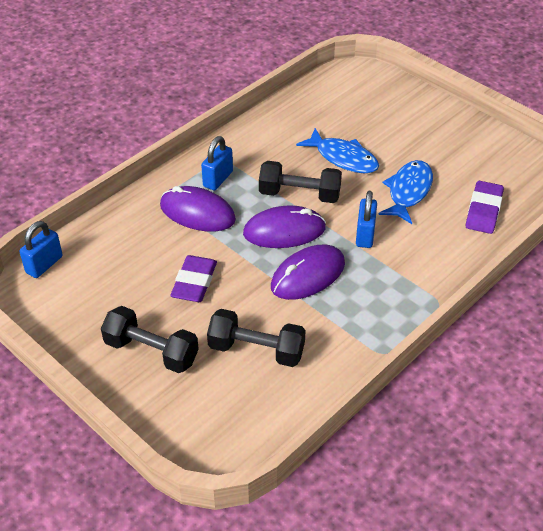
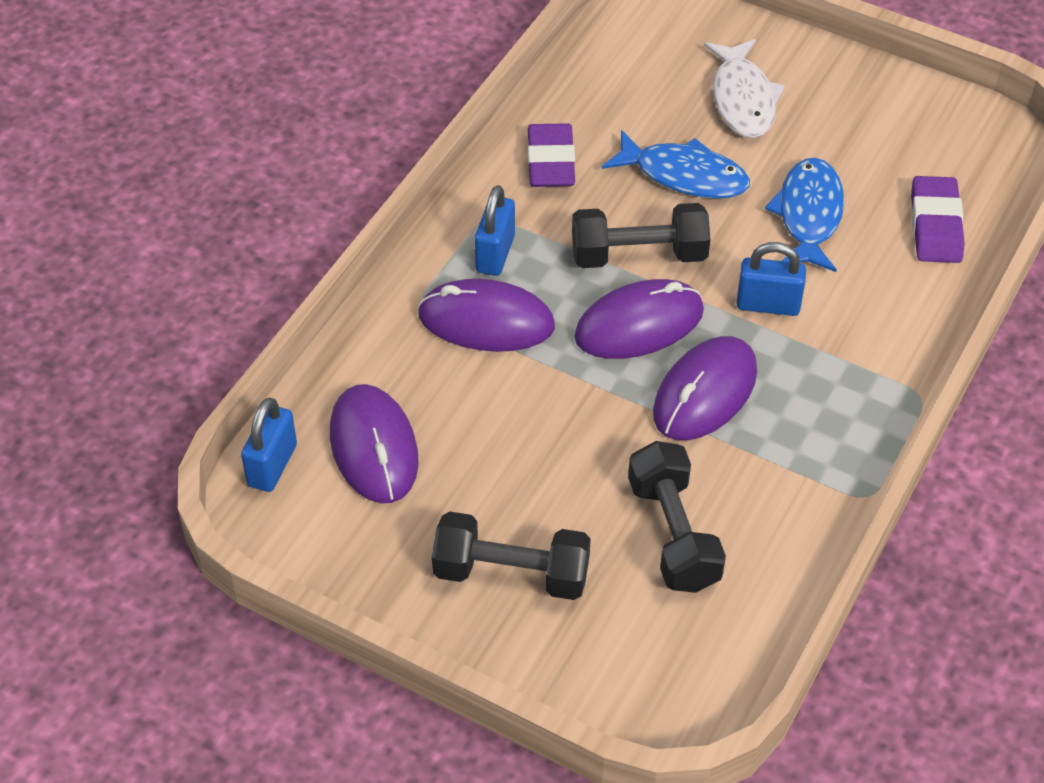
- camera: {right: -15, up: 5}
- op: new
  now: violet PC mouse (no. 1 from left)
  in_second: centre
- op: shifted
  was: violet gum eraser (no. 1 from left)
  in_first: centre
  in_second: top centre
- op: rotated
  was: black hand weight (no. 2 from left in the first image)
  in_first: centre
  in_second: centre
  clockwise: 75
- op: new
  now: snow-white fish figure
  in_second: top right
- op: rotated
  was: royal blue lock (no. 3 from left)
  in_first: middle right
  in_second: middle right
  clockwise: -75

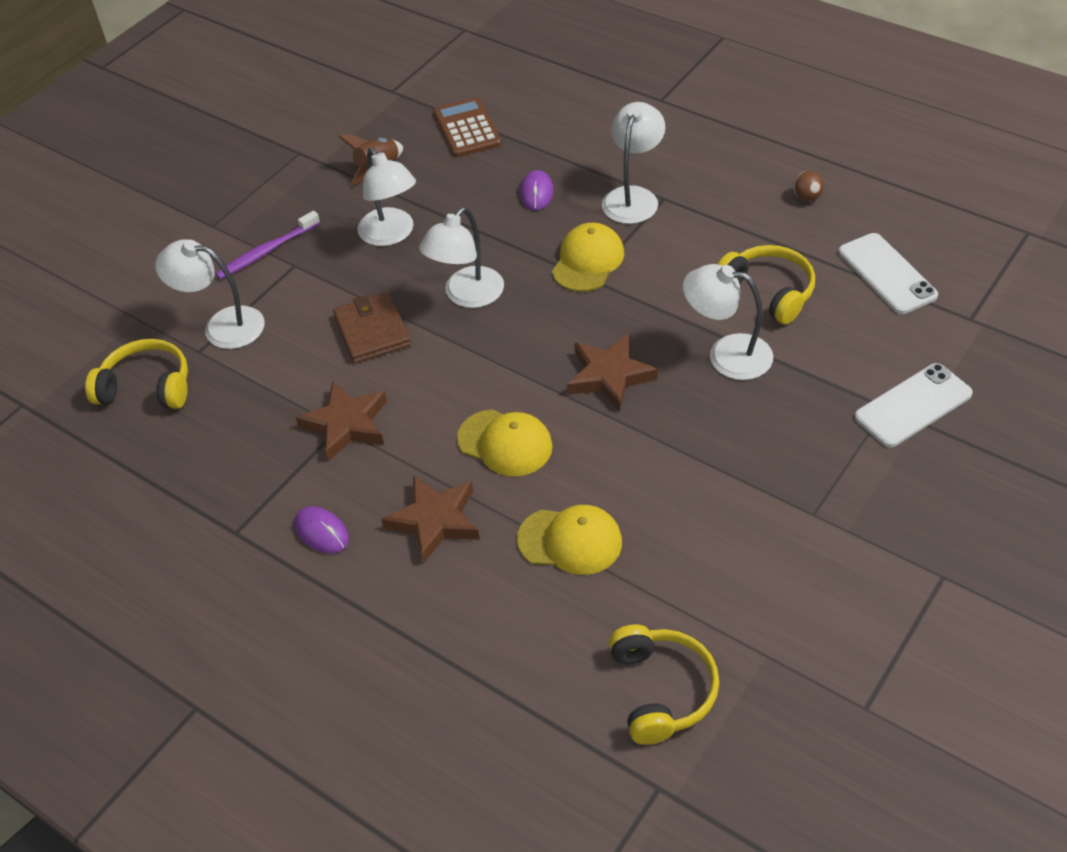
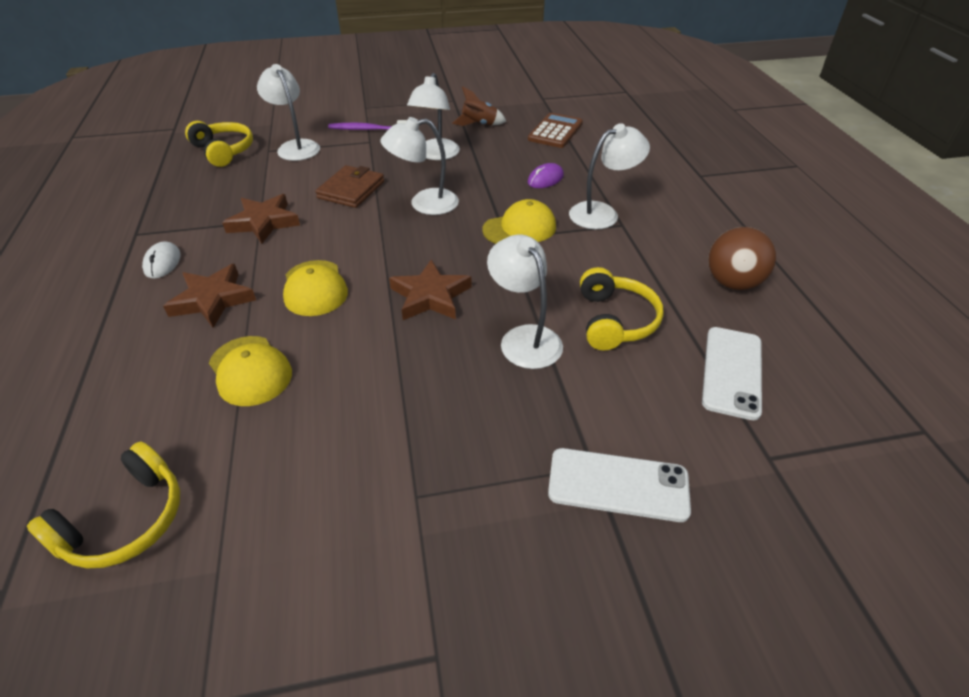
- camera: {right: 40, up: -5}
- op: repainted
  was: violet PC mouse (no. 1 from left)
  now: snow-white PC mouse
  in_first: middle left
  in_second: middle left
- op: scaled
  was: brown sphere
  in_first: top right
  in_second: middle right
  ratio: 2.07

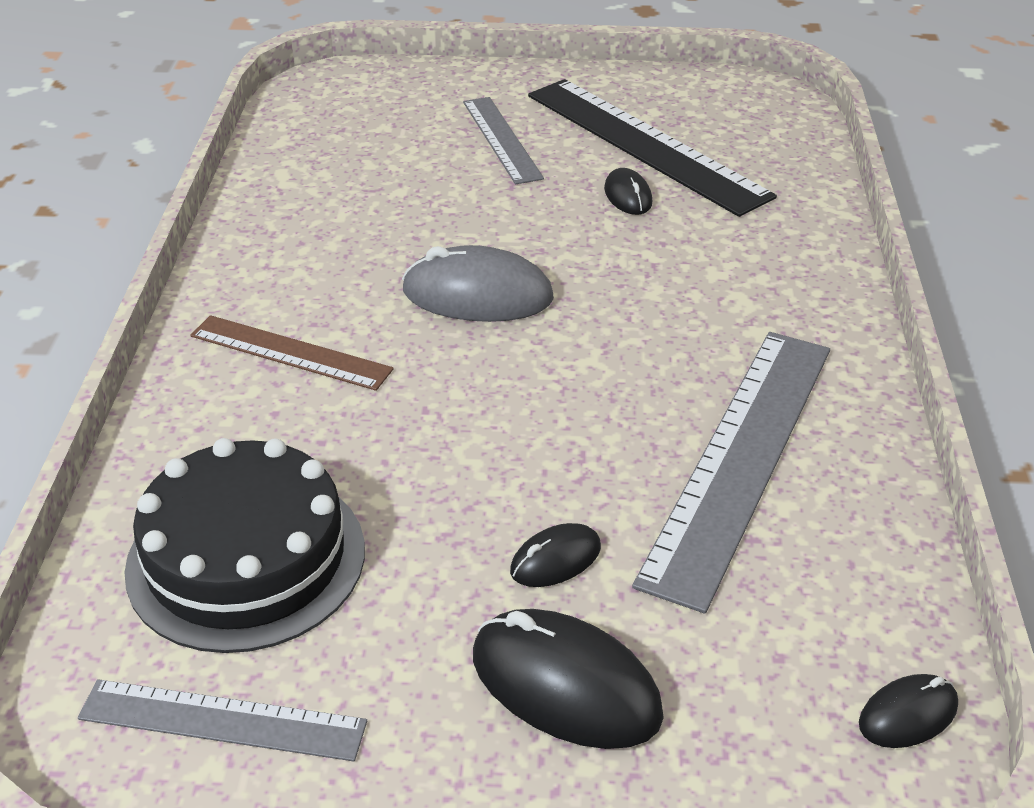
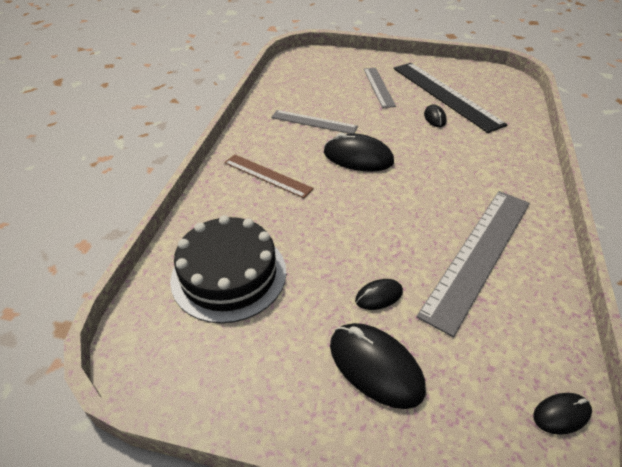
- camera: {right: 10, up: 5}
- op: shifted
  was: grey straightedge (no. 1 from left)
  in_first: bottom left
  in_second: top centre
- op: repainted
  was: grey PC mouse
  now: black PC mouse (no. 1 from left)
  in_first: centre
  in_second: top centre

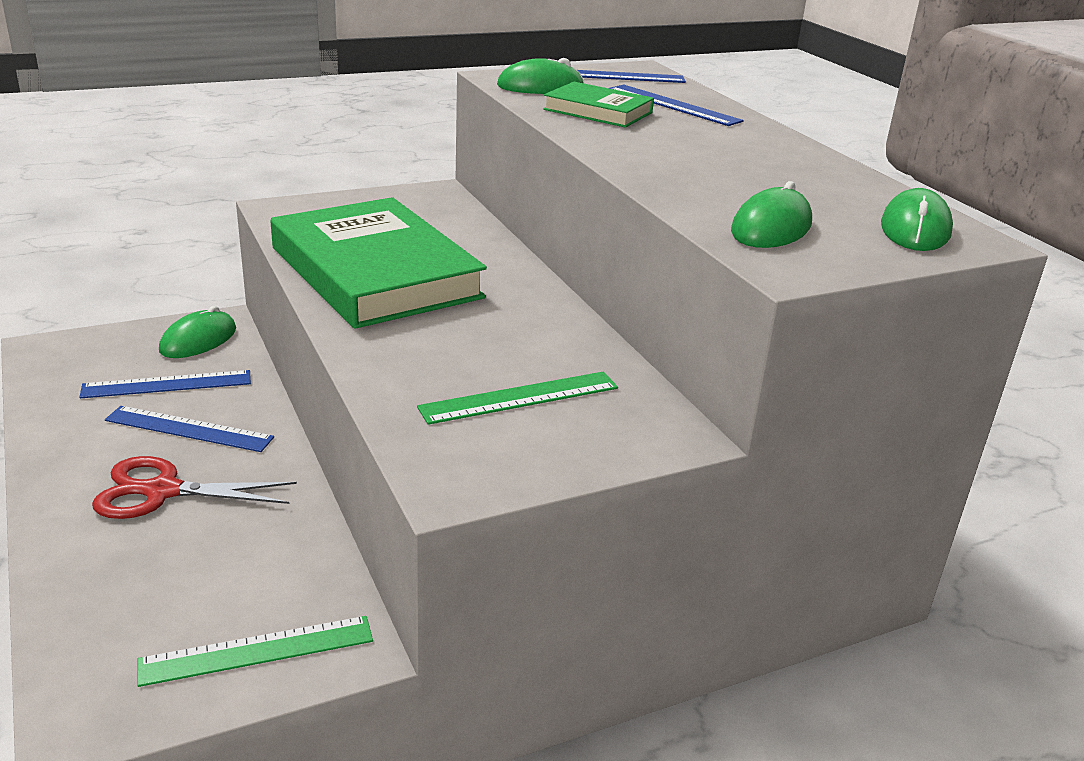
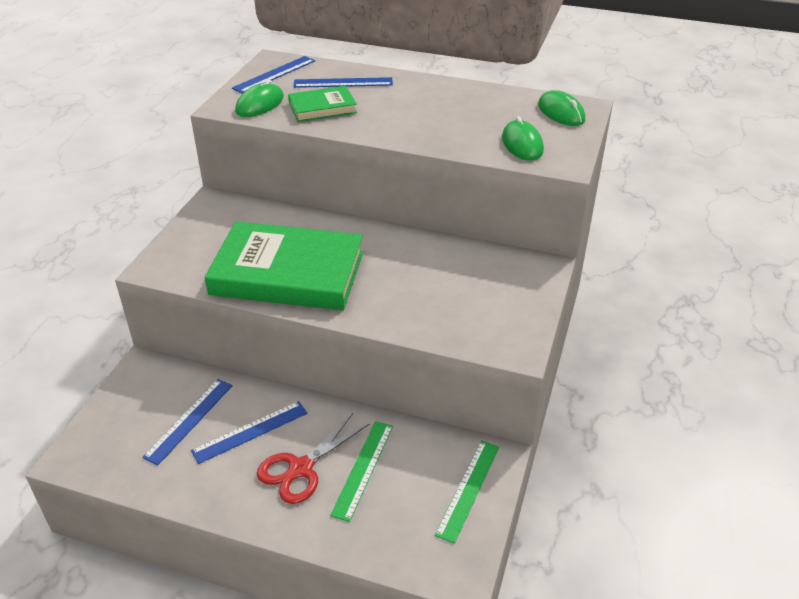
- camera: {right: -45, up: 10}
- op: shifted
  was: emerald straightedge (no. 2 from left in the first image)
  now: emerald straightedge (no. 1 from left)
  in_first: centre
  in_second: bottom centre
- op: gone
  was: emerald PC mouse (no. 1 from left)
  in_first: middle left

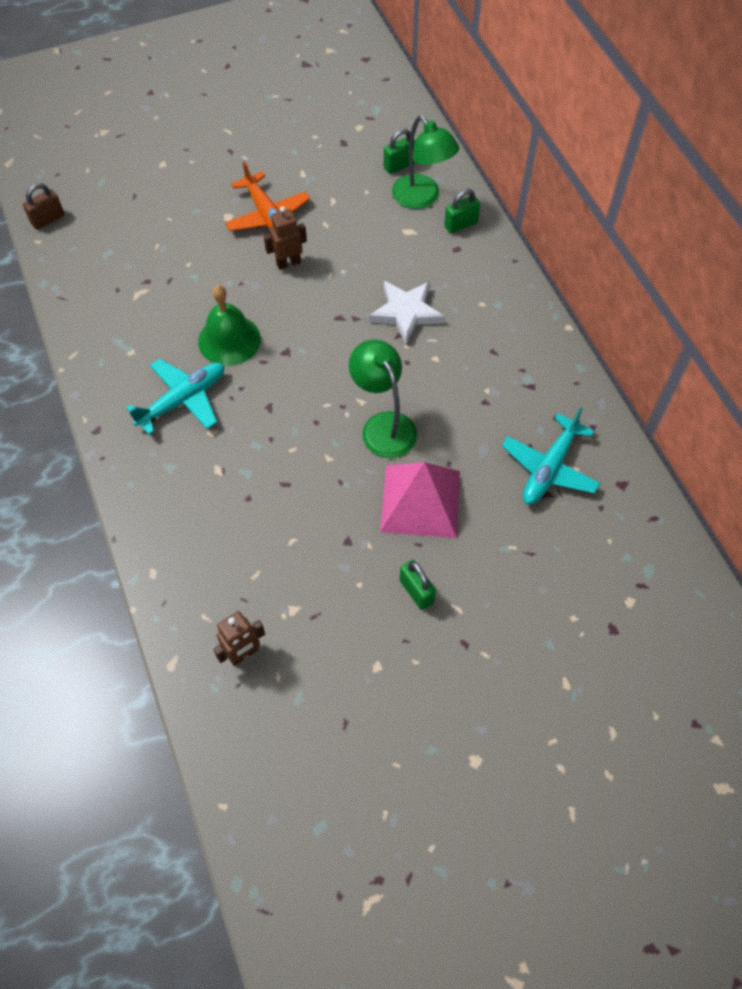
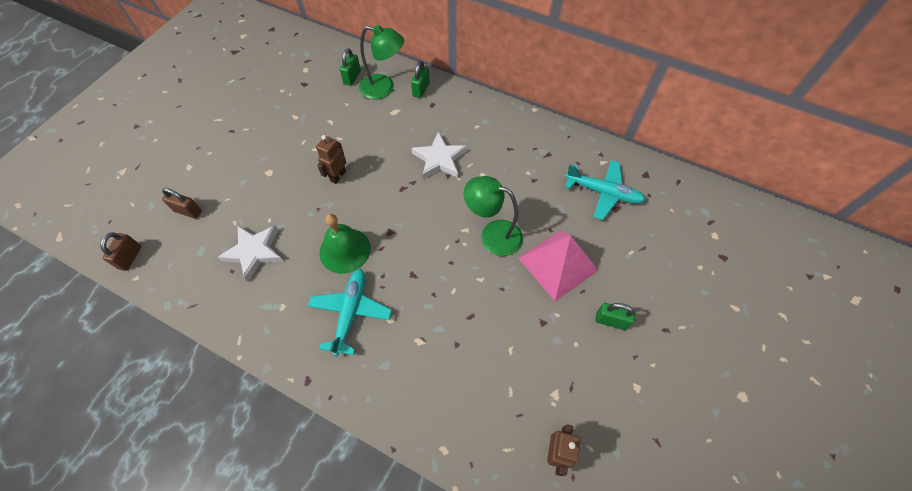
- camera: {right: -40, up: 0}
- op: new
  now: brown lock (no. 2 from left)
  in_second: middle left
- op: new
  now: snow-white five-pointed star (no. 1 from left)
  in_second: middle left
- op: rotated
  was: aqua toy plane (no. 2 from left)
  in_first: middle right
  in_second: centre
  clockwise: -60
- op: gone
  was: orange-coloured toy plane
  in_first: top centre

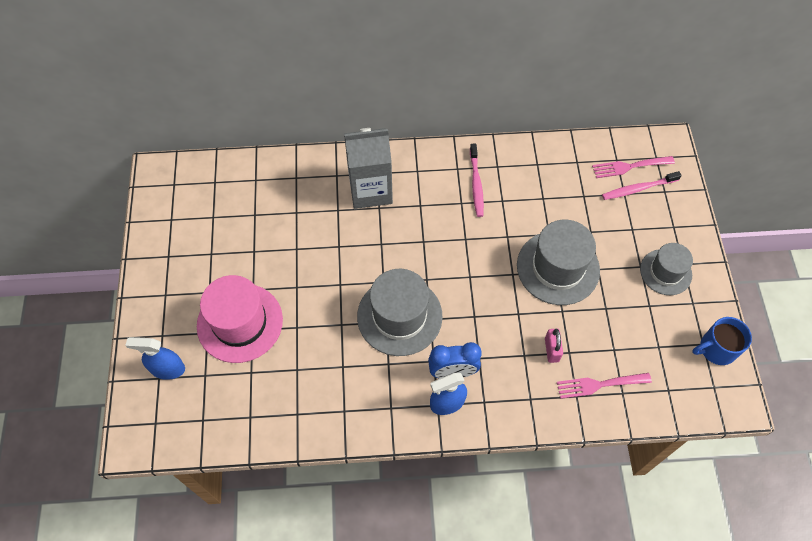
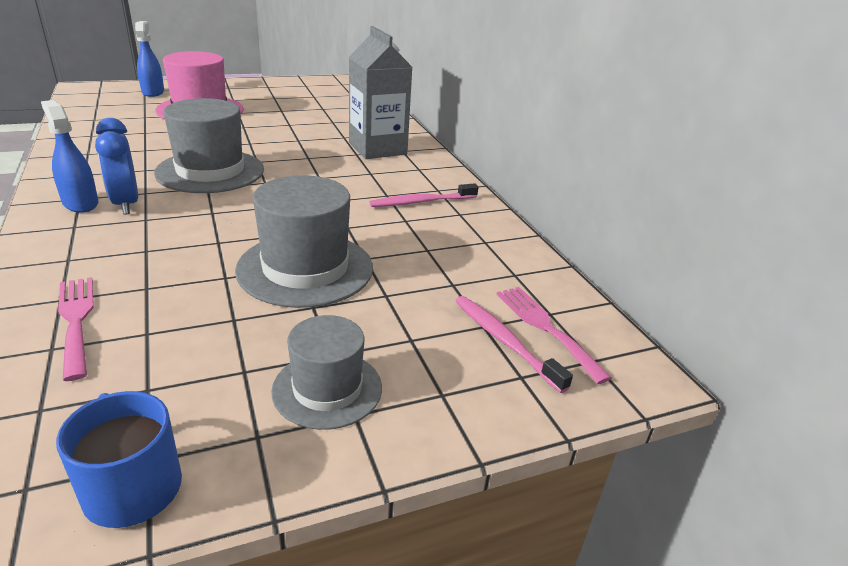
- camera: {right: 70, up: -30}
- op: gone
  was: rosy lock
  in_first: middle right

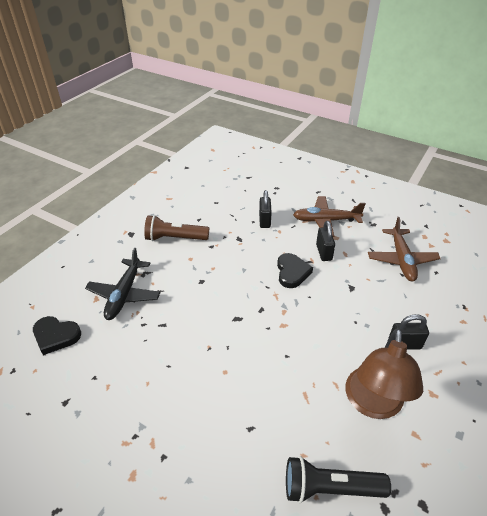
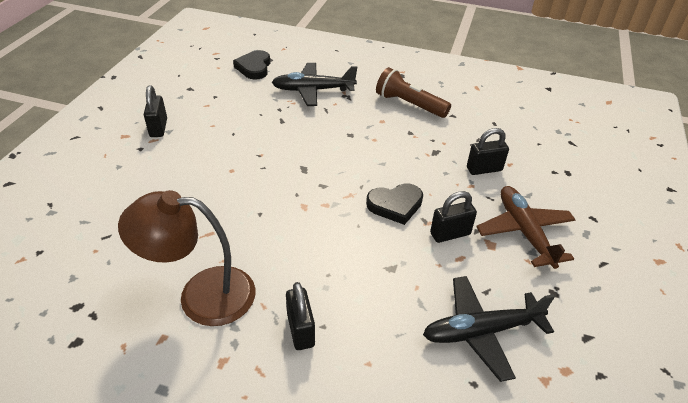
- camera: {right: 75, up: 0}
- op: new
  now: black lock (no. 1 from left)
  in_second: top left
- op: rotated
  was: brown flashlight
  in_first: centre
  in_second: top centre
  clockwise: -45
- op: repainted
  was: brown toy plane (no. 2 from left)
  now: black toy plane (no. 2 from left)
  in_first: middle right
  in_second: bottom right
- op: gone
  was: black flashlight
  in_first: bottom right

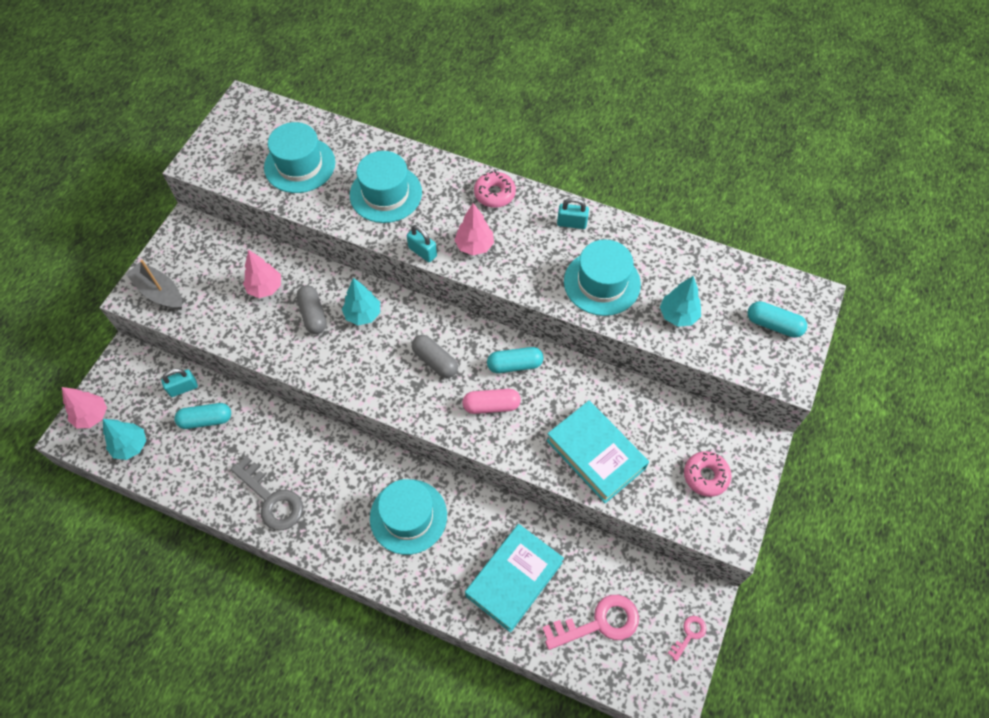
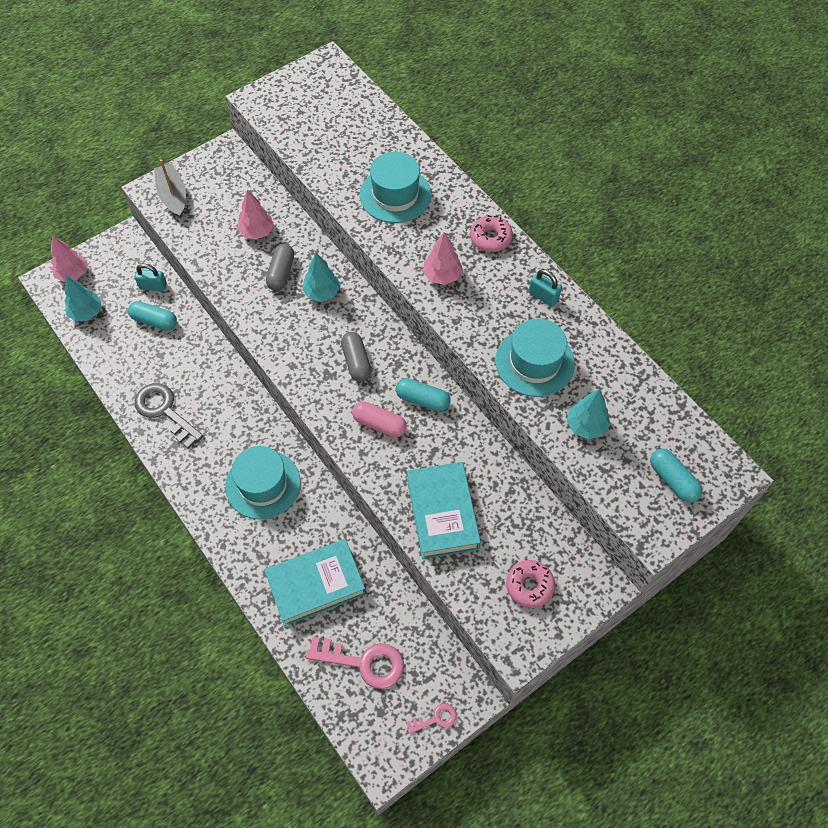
- camera: {right: 30, up: 0}
- op: rotated
  was: grey door key
  in_first: bottom left
  in_second: middle left
  clockwise: 150
- op: gone
  was: aqua top hat (no. 1 from left)
  in_first: top left
- op: gone
  was: aqua lock (no. 2 from left)
  in_first: centre

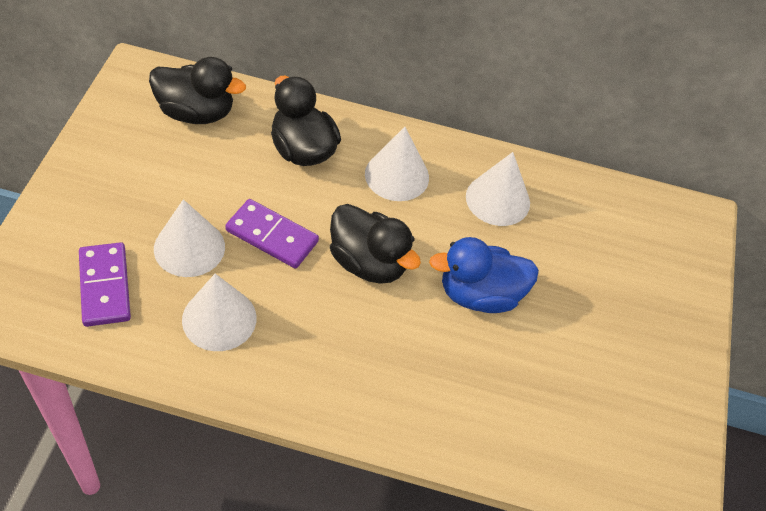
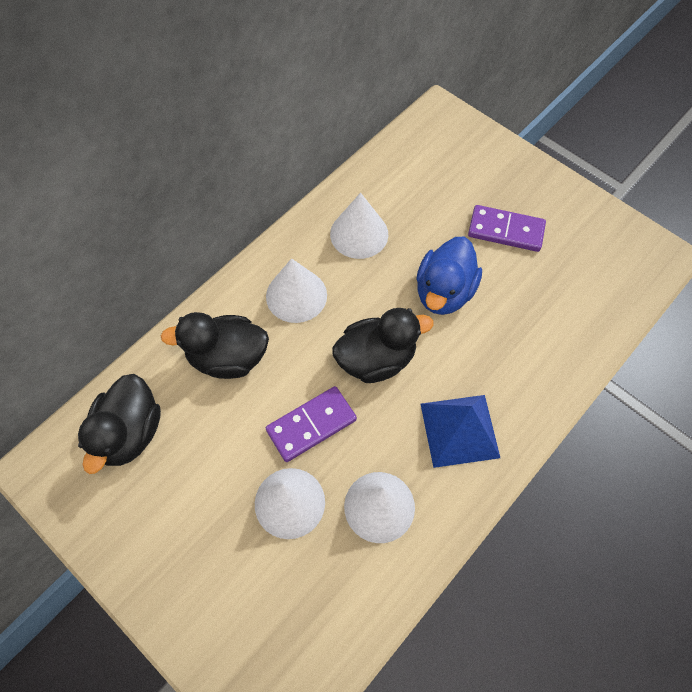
- camera: {right: -55, up: 10}
- op: rotated
  was: black toy duck (no. 1 from left)
  in_first: top left
  in_second: middle left
  clockwise: 150
- op: new
  now: royal blue solid pyramid
  in_second: centre
- op: shifted
  was: violet domino piece (no. 1 from left in the first image)
  now: violet domino piece (no. 2 from left)
  in_first: middle left
  in_second: top right

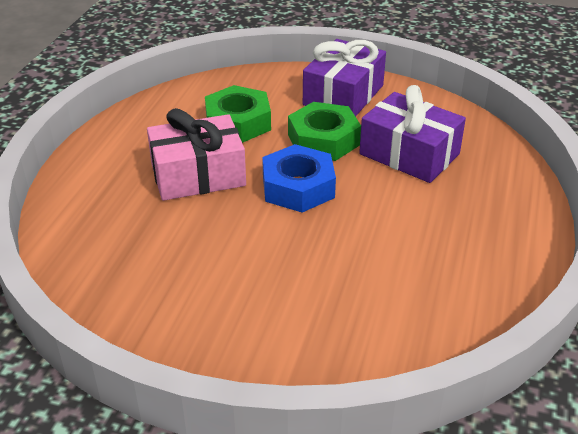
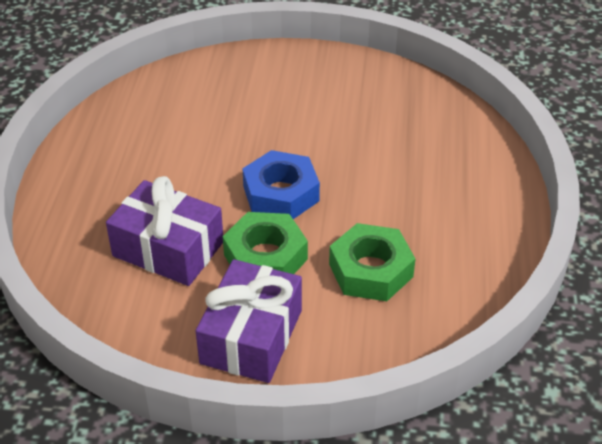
- camera: {right: 170, up: 5}
- op: gone
  was: rosy wrapped gift
  in_first: centre

